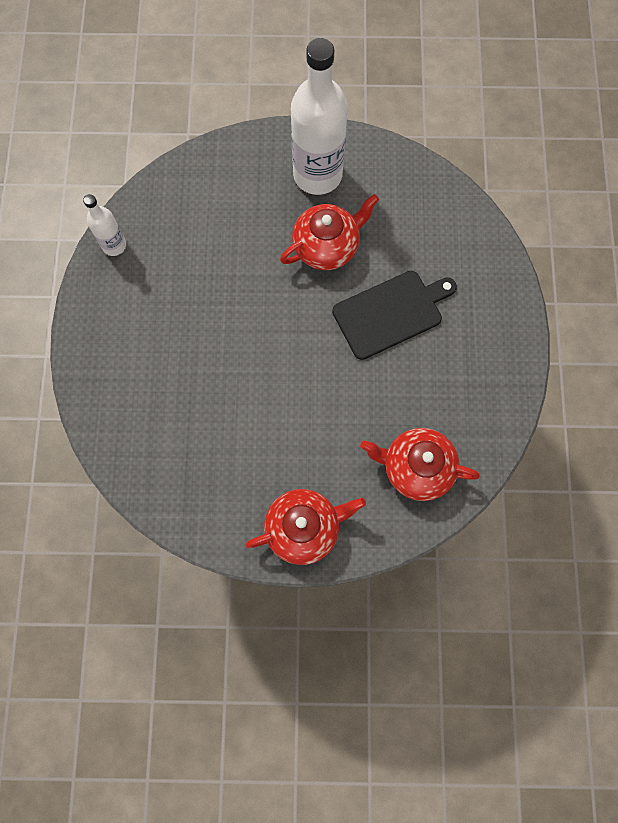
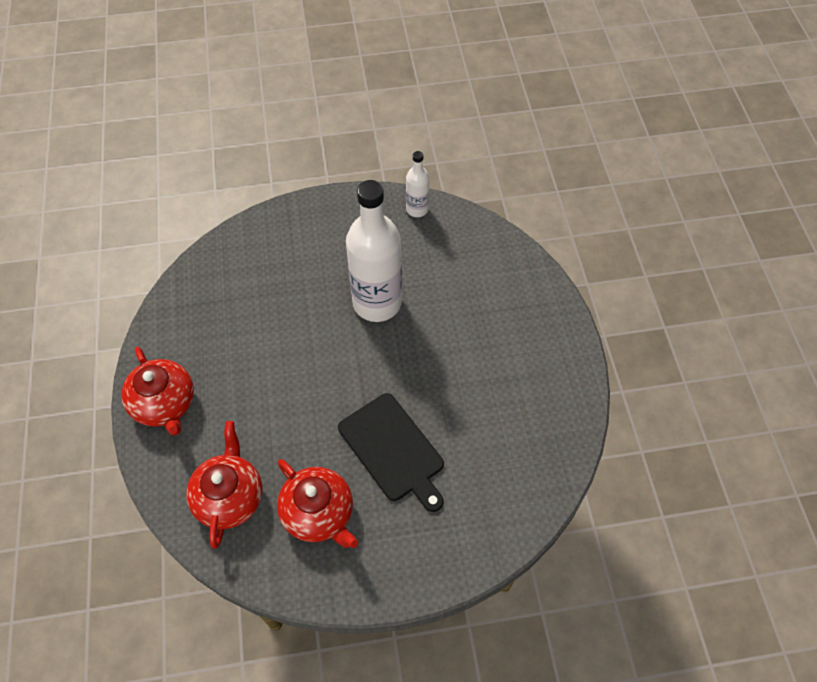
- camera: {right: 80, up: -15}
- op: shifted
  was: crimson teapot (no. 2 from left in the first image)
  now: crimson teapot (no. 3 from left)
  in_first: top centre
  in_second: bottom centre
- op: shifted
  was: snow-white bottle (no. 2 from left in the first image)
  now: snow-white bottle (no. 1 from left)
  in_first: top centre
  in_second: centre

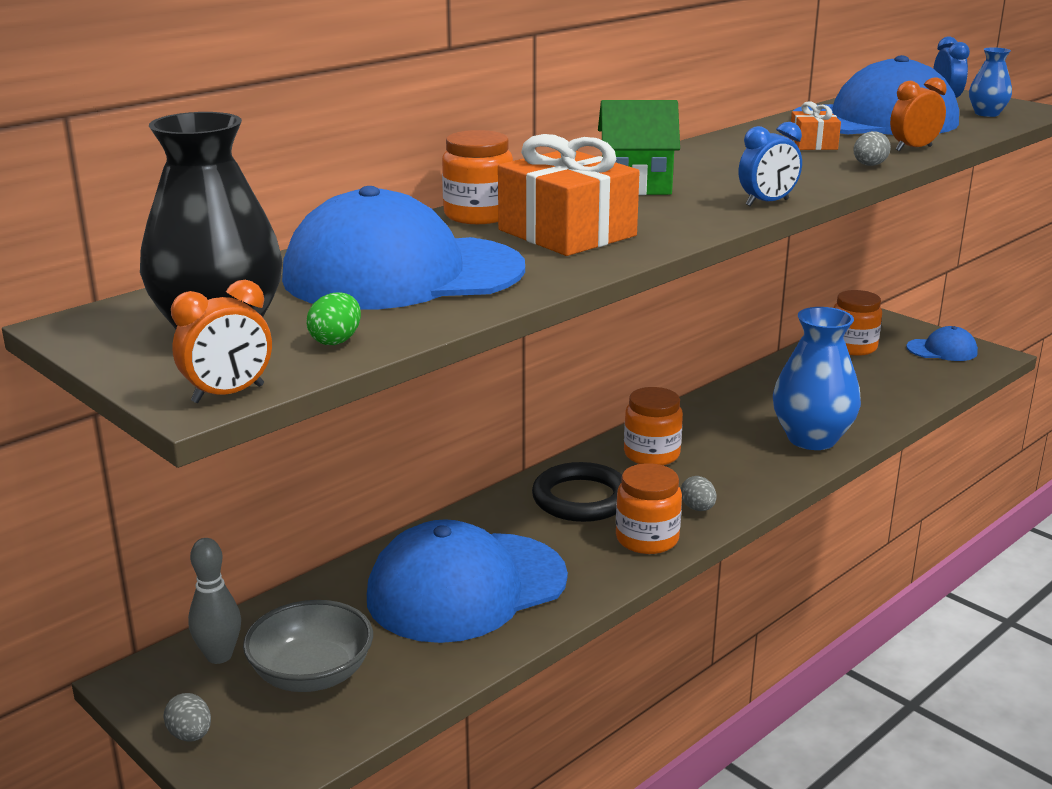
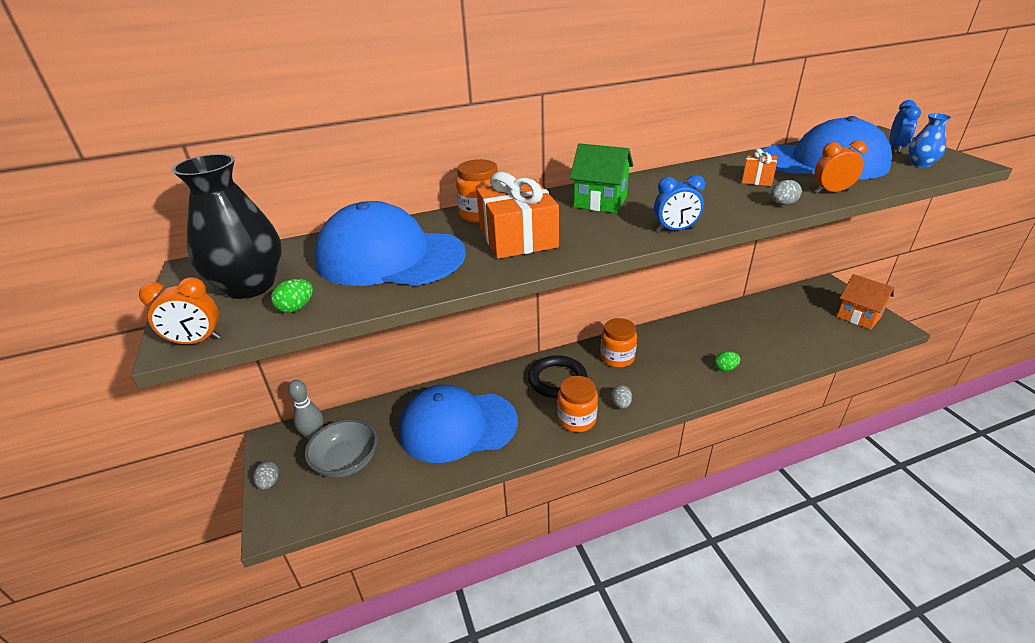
- camera: {right: 25, up: 10}
- op: swapped
  was: royal blue tall vase (no. 1 from left)
  now: emerald egg shape (no. 2 from left)
  in_first: middle right
  in_second: middle right
- op: swapped
  was: royal blue baseball cap (no. 4 from left)
  now: orange-coloured toy house
  in_first: middle right
  in_second: middle right
- op: gone
  was: orange-coloured preserve jar (no. 4 from left)
  in_first: middle right

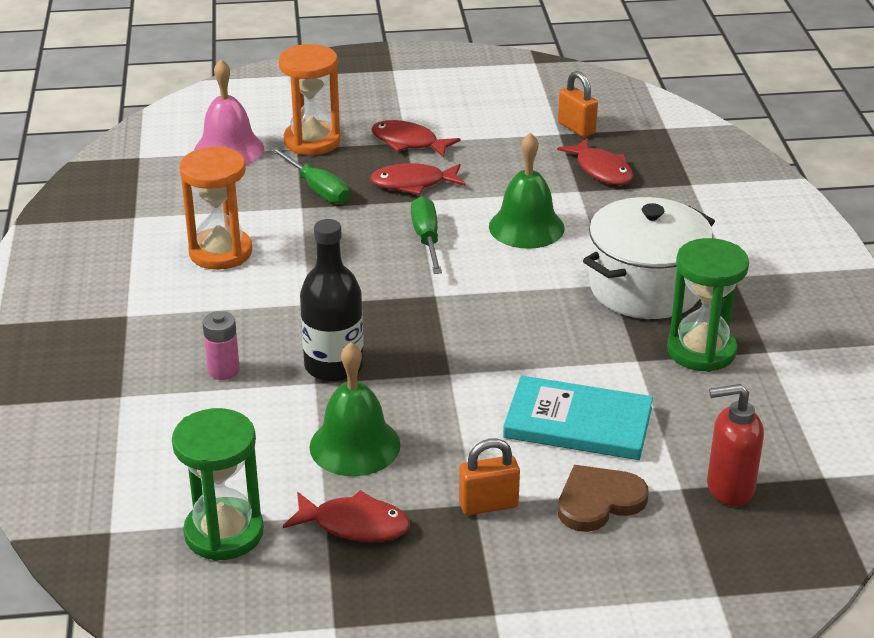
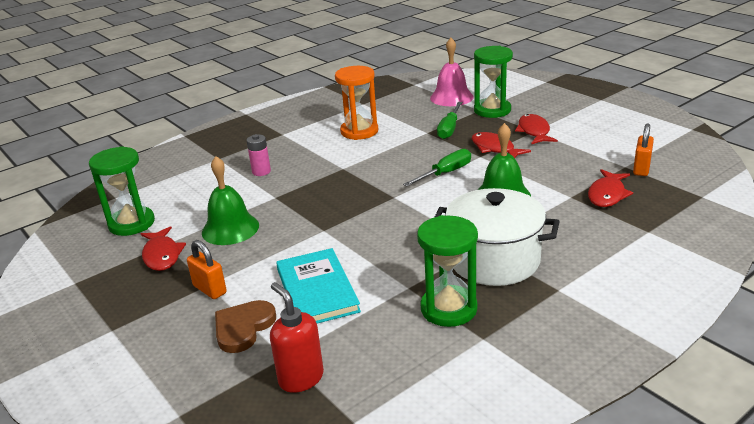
- camera: {right: 60, up: -5}
- op: rotated
  was: brown heart
  in_first: bottom right
  in_second: bottom left
  clockwise: -90
- op: repainted
  was: orange-coloured hourglass (no. 2 from left)
  now: emerald hourglass (no. 3 from left)
  in_first: top centre
  in_second: top centre
- op: gone
  was: black bottle
  in_first: centre

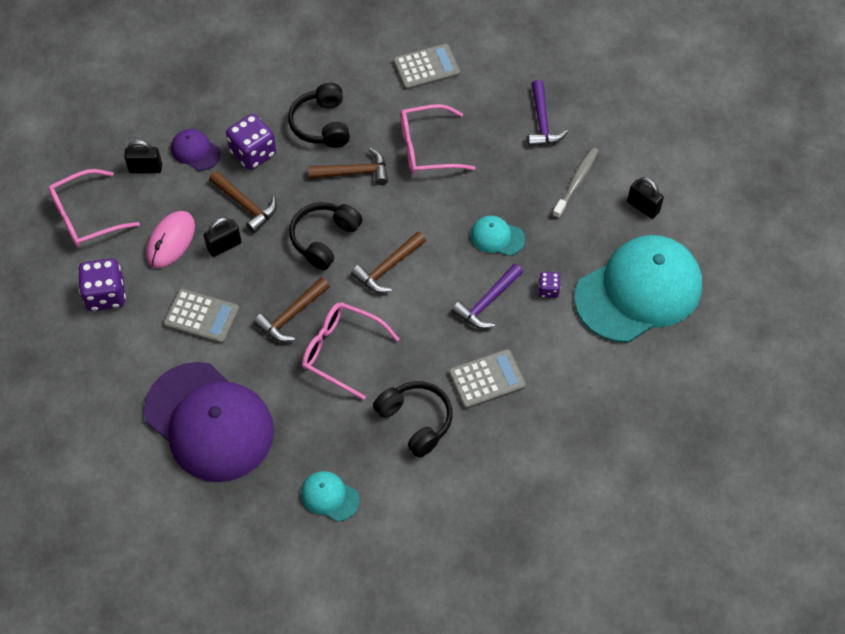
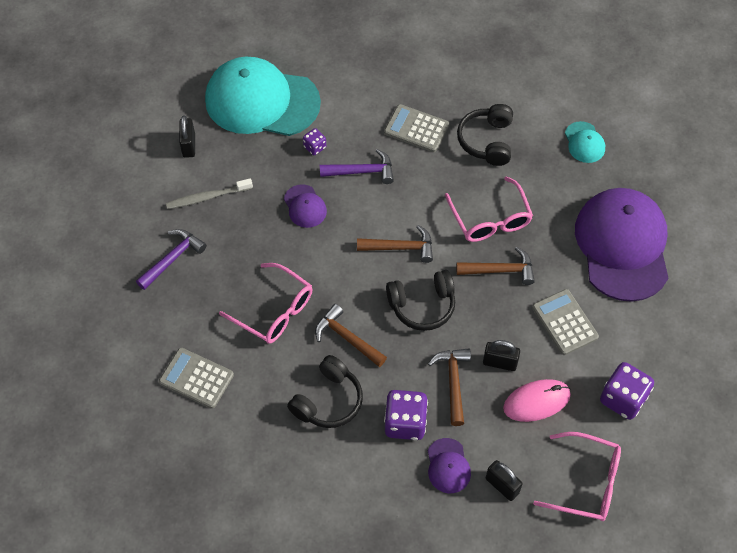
- camera: {right: -135, up: 0}
- op: repainted
  was: aqua baseball cap (no. 2 from left)
  now: violet baseball cap (no. 1 from left)
  in_first: centre
  in_second: centre

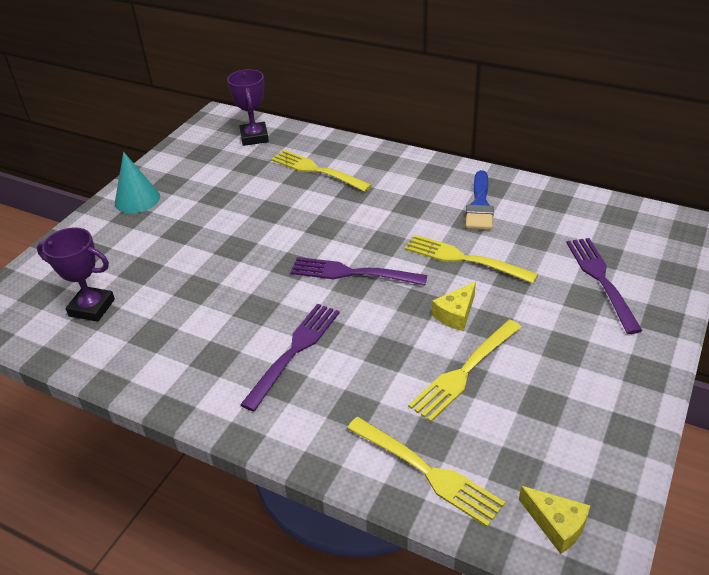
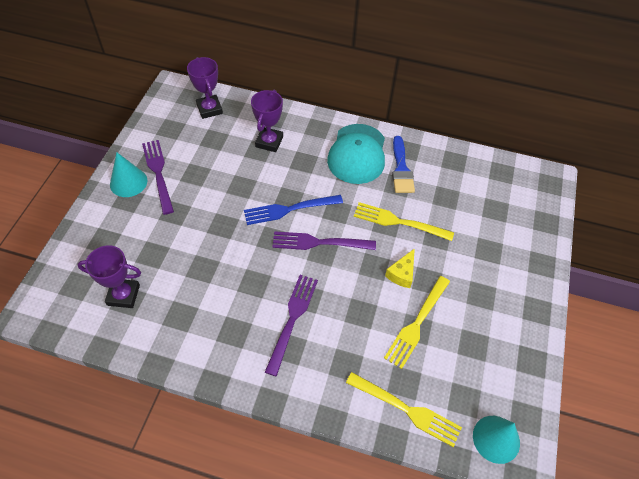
- camera: {right: -15, up: 15}
- op: shifted
  was: violet fork (no. 3 from left in the first image)
  now: violet fork (no. 1 from left)
  in_first: middle right
  in_second: middle left
- op: new
  now: royal blue fork
  in_second: centre
- op: swapped
  was: yellow fork (no. 1 from left)
  now: violet prize cup (no. 3 from left)
  in_first: top centre
  in_second: top centre
- op: new
  now: aqua baseball cap
  in_second: top centre
- op: swapped
  was: yellow cheese wedge (no. 2 from left)
  now: aqua cone (no. 2 from left)
  in_first: bottom right
  in_second: bottom right

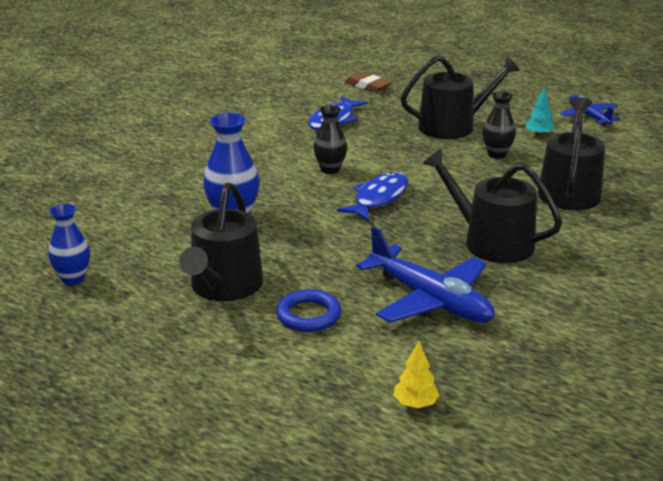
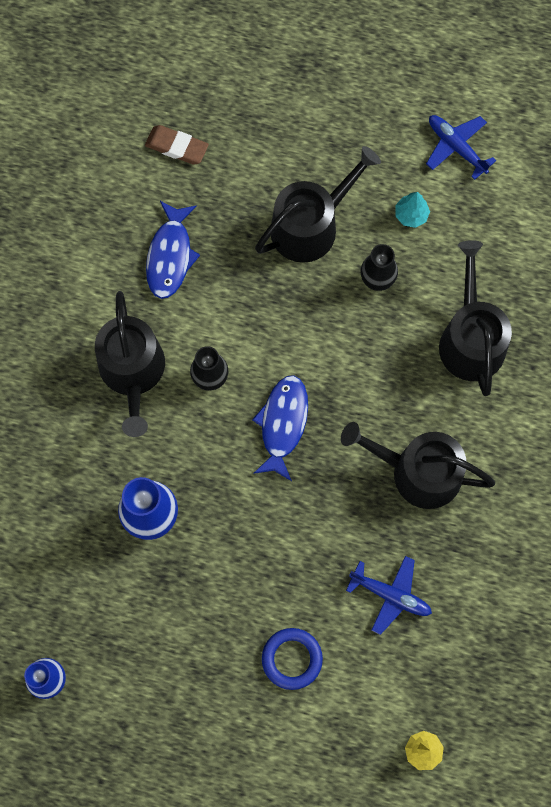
- camera: {right: -20, up: 45}
- op: shifted
  was: black watering pot (no. 1 from left)
  in_first: centre
  in_second: middle left
- op: scaled
  was: royal blue toy plane (no. 1 from left)
  in_first: centre
  in_second: bottom right
  ratio: 0.59

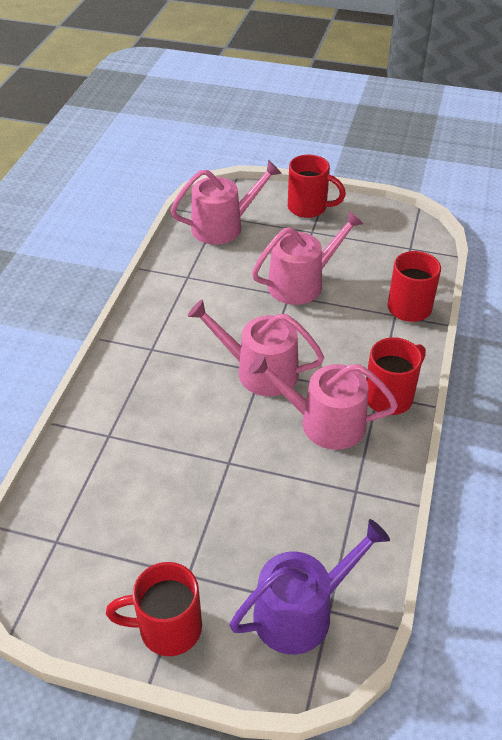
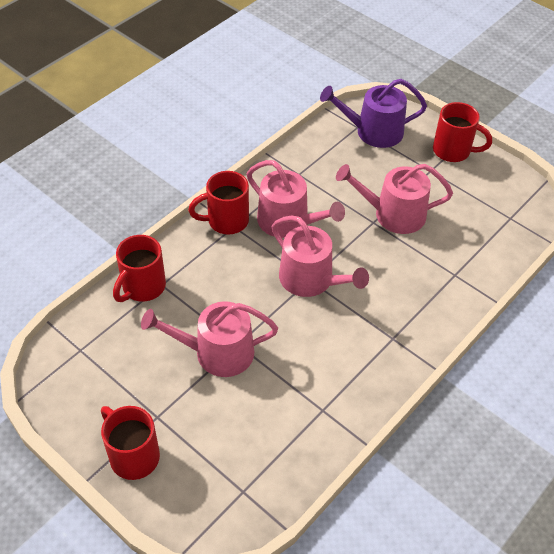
- camera: {right: -155, up: 5}
- op: shifted
  was: rosy watering pot (no. 1 from left in the first image)
  now: rosy watering pot (no. 4 from left)
  in_first: top centre
  in_second: middle right

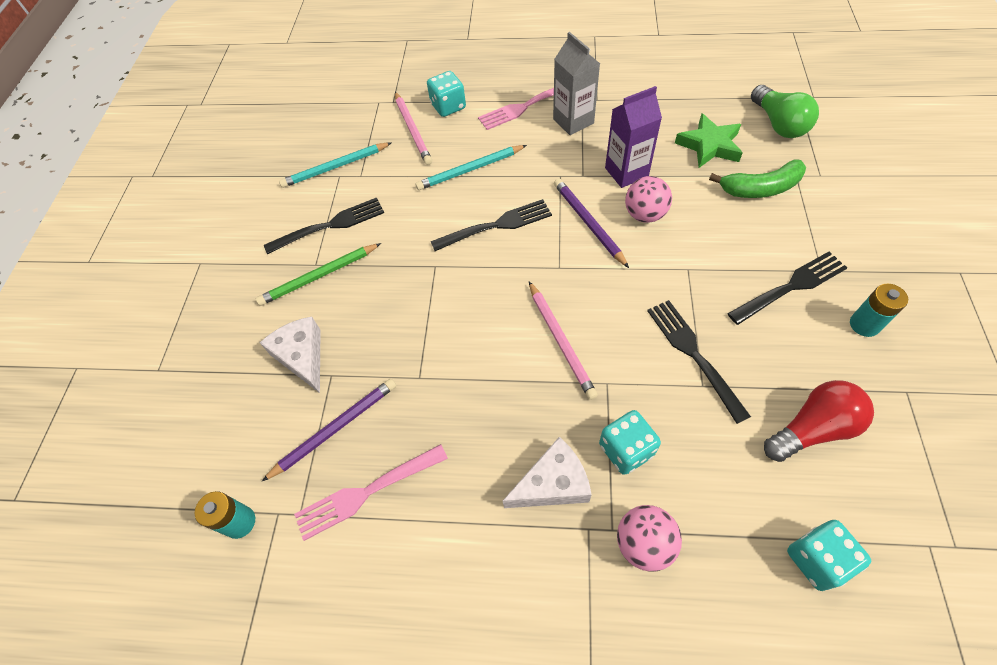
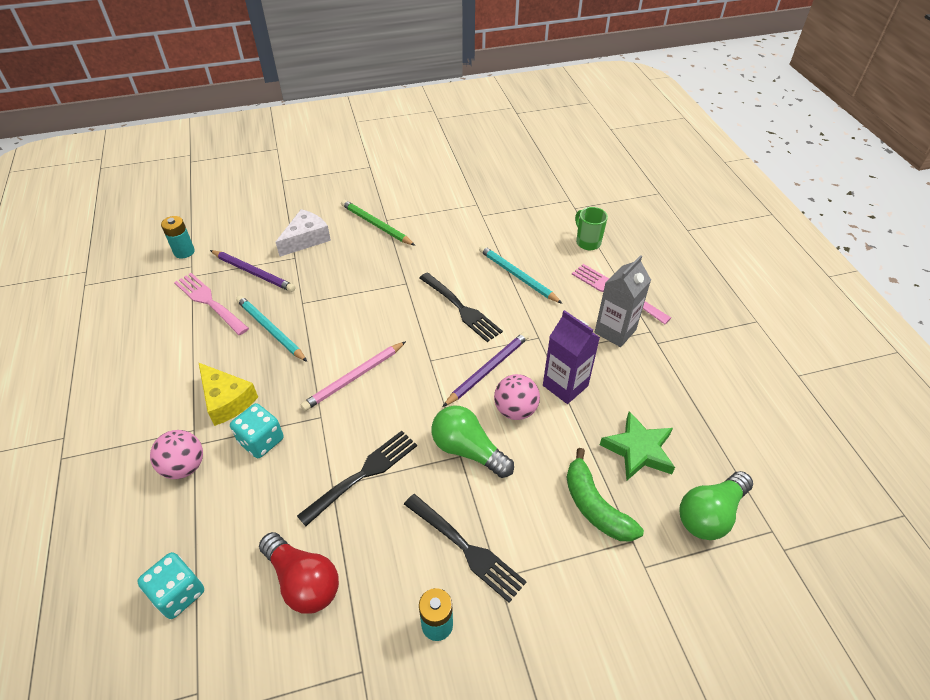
- camera: {right: 65, up: -10}
- op: repainted
  was: snow-white cheese wedge (no. 2 from left)
  now: yellow cheese wedge
  in_first: bottom centre
  in_second: middle left
- op: shifted
  was: aqua wooden pencil (no. 1 from left)
  in_first: top centre
  in_second: middle left
- op: new
  now: emerald light bulb (no. 1 from left)
  in_second: centre
- op: swapped
  was: aqua game die (no. 1 from left)
  now: emerald tea mug
  in_first: top centre
  in_second: top centre
- op: gone
  was: black fork (no. 1 from left)
  in_first: middle left
- op: gone
  was: rosy wooden pencil (no. 1 from left)
  in_first: top centre

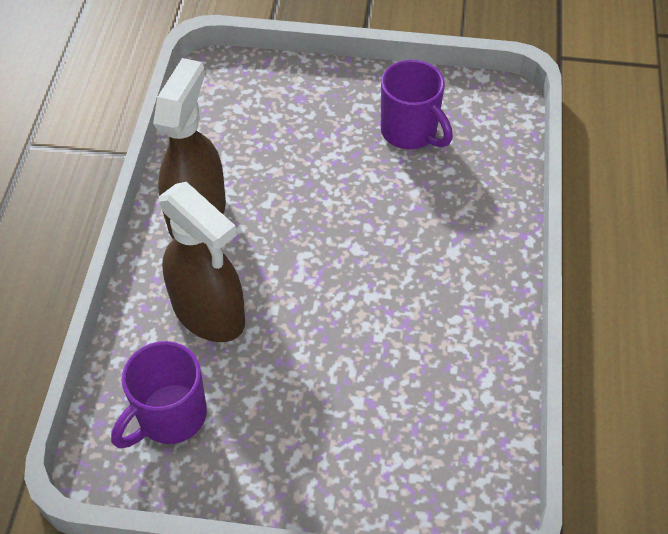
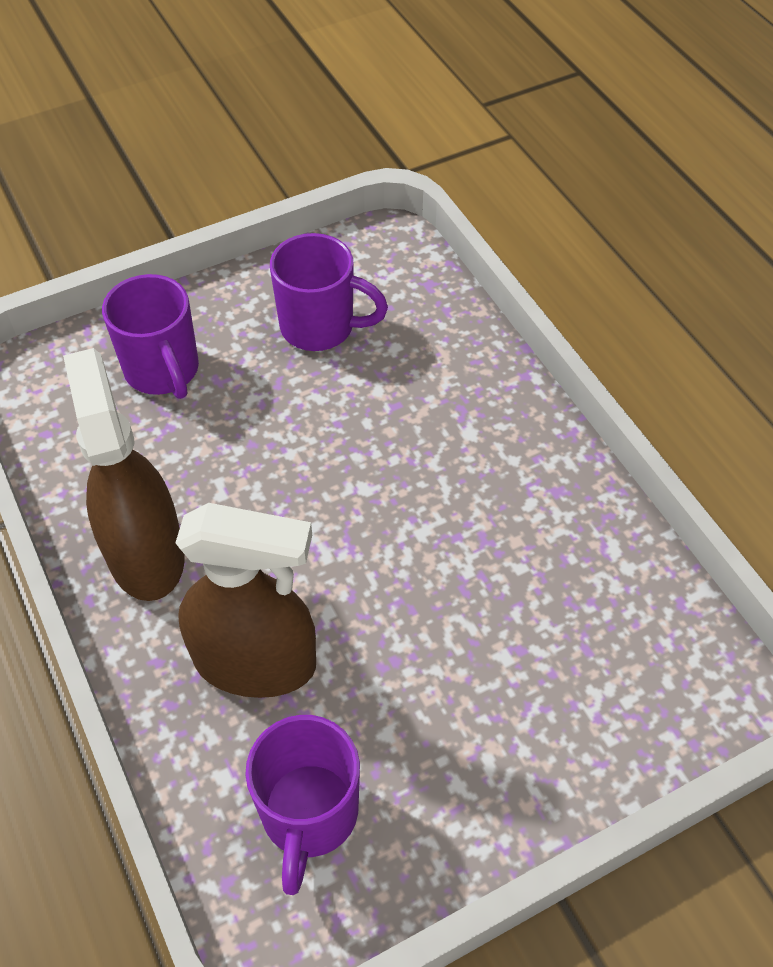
- camera: {right: -35, up: 0}
- op: new
  now: violet tea mug (no. 1 from left)
  in_second: middle left

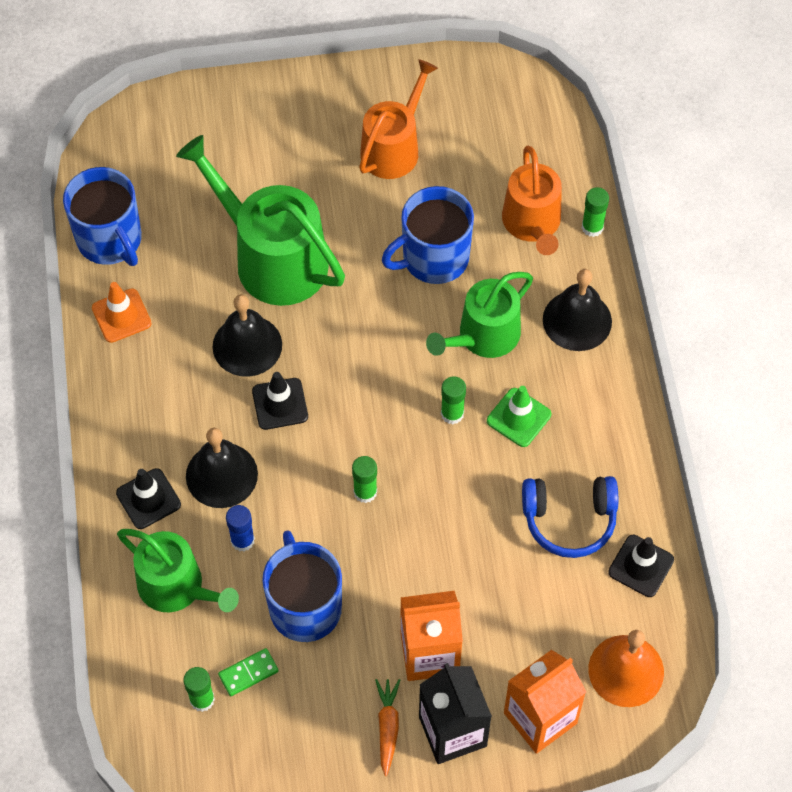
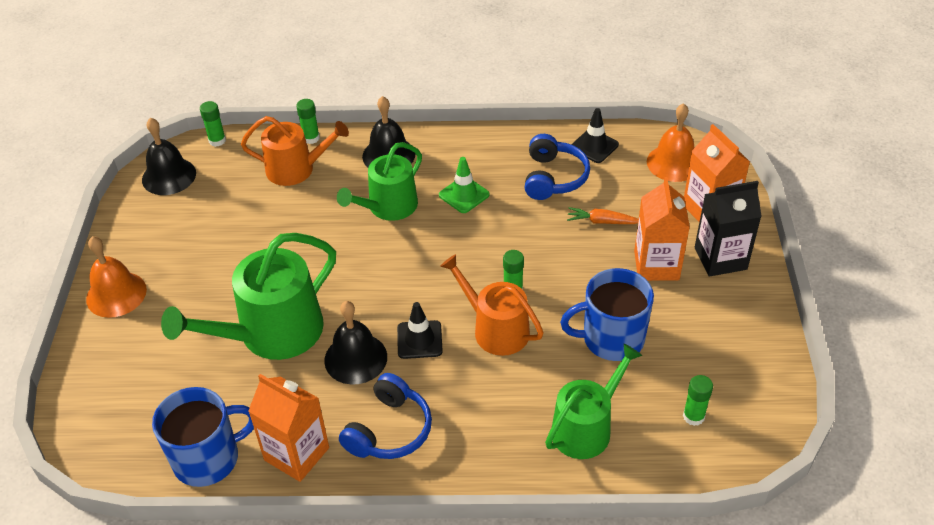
- camera: {right: -80, up: -15}
- op: new
  now: orange-coloured hand bell (no. 1 from left)
  in_second: middle left
- op: shifted
  was: black hand bell (no. 1 from left)
  in_first: middle left
  in_second: top left
- op: shifted
  was: emerald glue stick (no. 3 from left in the first image)
  now: emerald glue stick (no. 1 from left)
  in_first: centre
  in_second: top left
- op: swapped
  was: orange-coloured safety cone
  now: orange-coloured milk carton (no. 1 from left)
  in_first: middle left
  in_second: bottom left
- op: rotated
  was: emerald watering pot (no. 3 from left in the first image)
  in_first: centre
  in_second: centre
  clockwise: 75
- op: new
  now: royal blue headphones (no. 1 from left)
  in_second: bottom centre
- op: shifted
  was: orange-coloured watering pot (no. 1 from left in the first image)
  now: orange-coloured watering pot (no. 2 from left)
  in_first: top centre
  in_second: centre
- op: shifted
  was: orange-coloured carrot
  in_first: bottom centre
  in_second: centre
- op: gone
  was: black safety cone (no. 1 from left)
  in_first: middle left
- op: gone
  was: emerald domino piece
  in_first: bottom left
- op: gone
  was: royal blue glue stick
  in_first: bottom left
- op: gone
  was: royal blue tea mug (no. 3 from left)
  in_first: top centre

